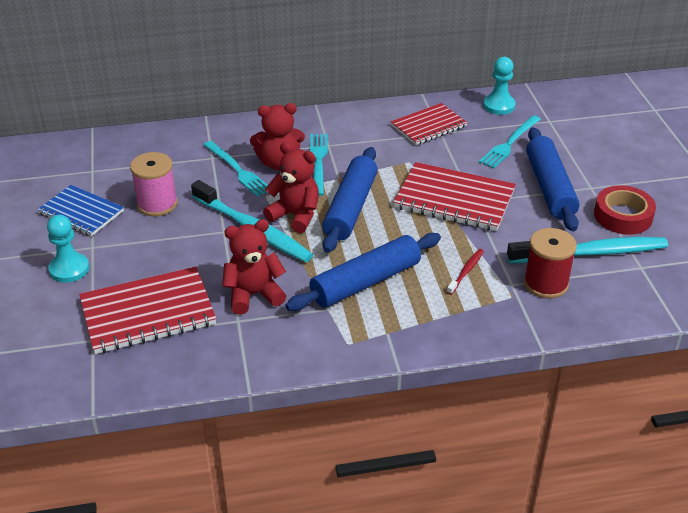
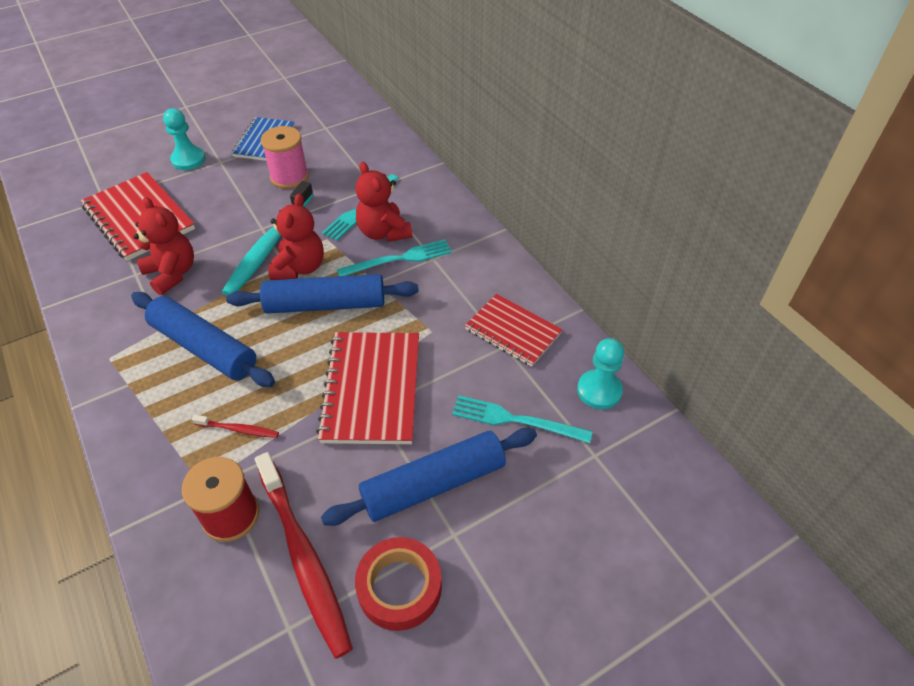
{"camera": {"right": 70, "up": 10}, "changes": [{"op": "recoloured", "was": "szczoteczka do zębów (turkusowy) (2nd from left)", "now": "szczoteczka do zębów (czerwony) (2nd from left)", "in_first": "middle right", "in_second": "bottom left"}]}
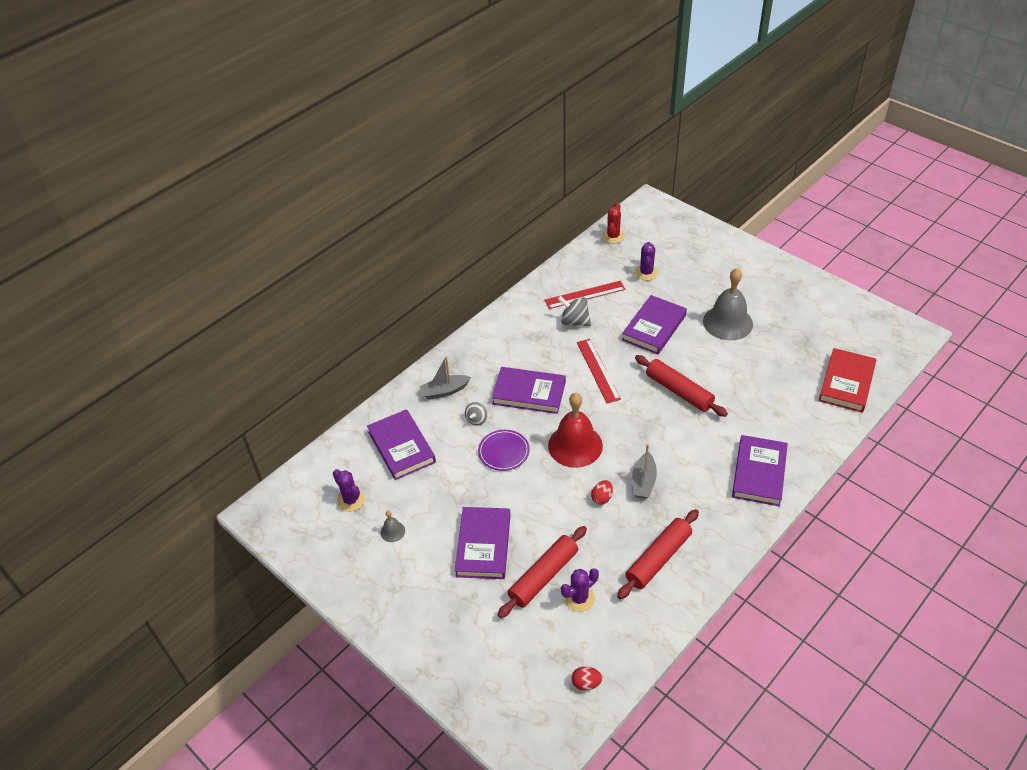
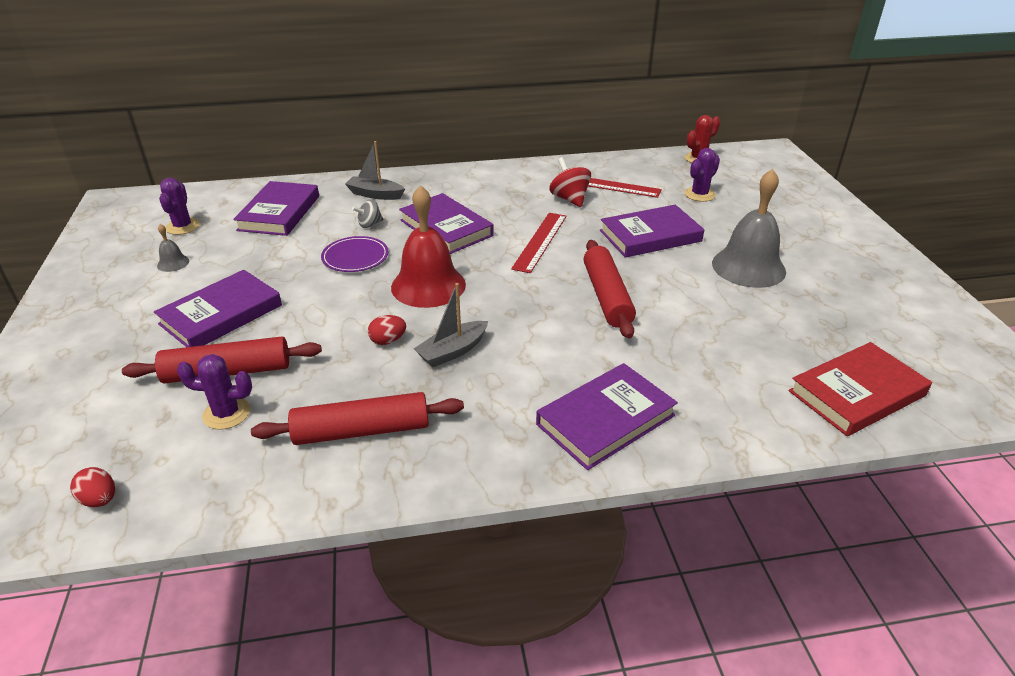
{"camera": {"right": 35, "up": -10}, "changes": [{"op": "recoloured", "was": "bączek (szary) (2nd from left)", "now": "bączek (czerwony)", "in_first": "centre", "in_second": "top centre"}]}
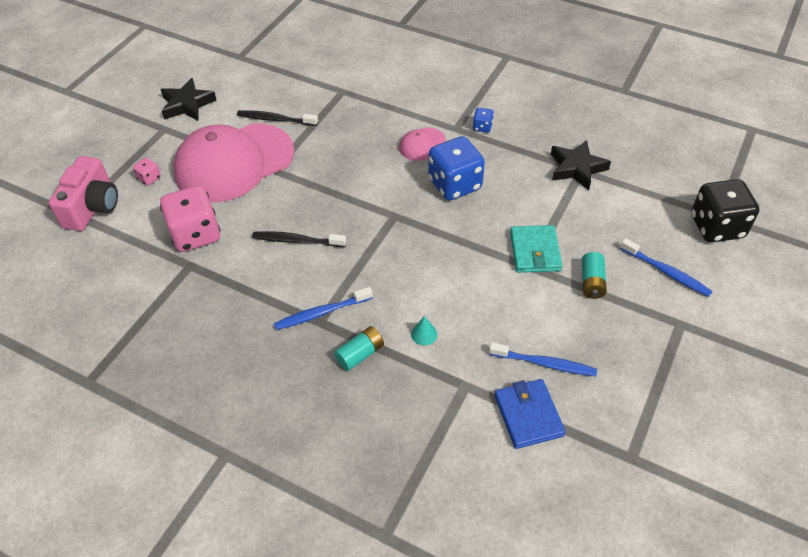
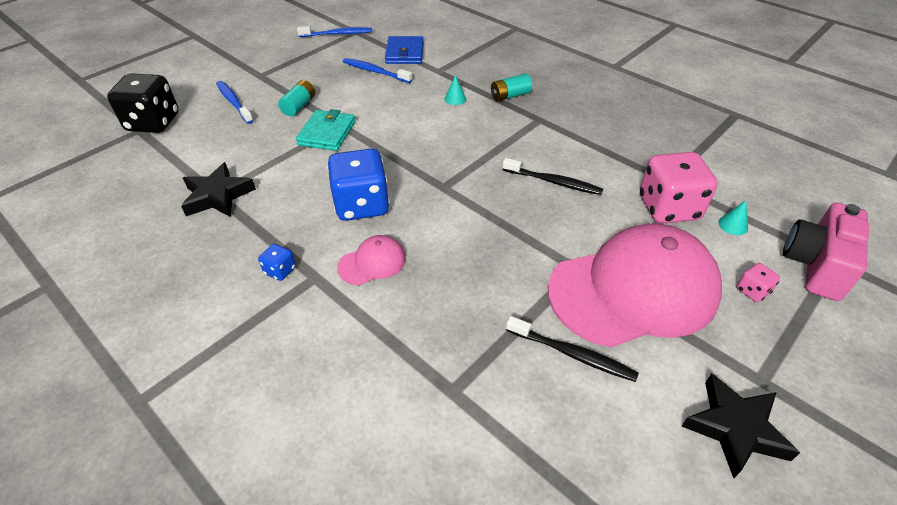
{"camera": {"right": -165, "up": -5}, "changes": [{"op": "moved", "was": "szczoteczka do zębów (niebieski) (1st from left in the first image)", "now": "szczoteczka do zębów (niebieski) (2nd from left)", "in_first": "centre", "in_second": "top centre"}, {"op": "added", "now": "stożek (turkusowy) (2nd from left)", "in_second": "middle right"}]}
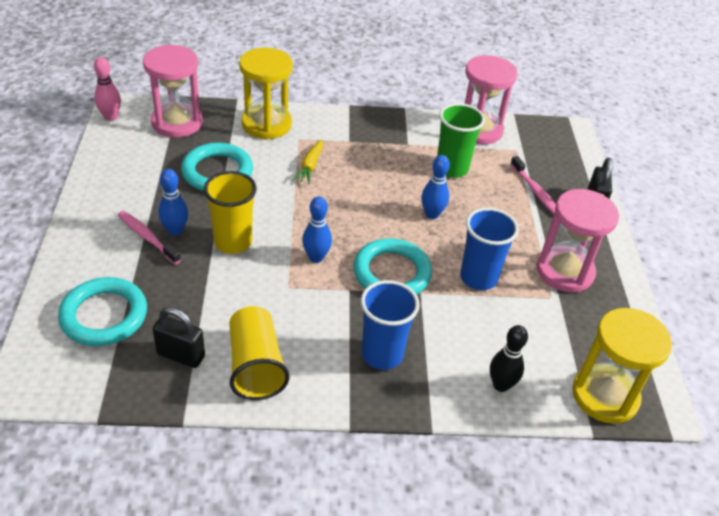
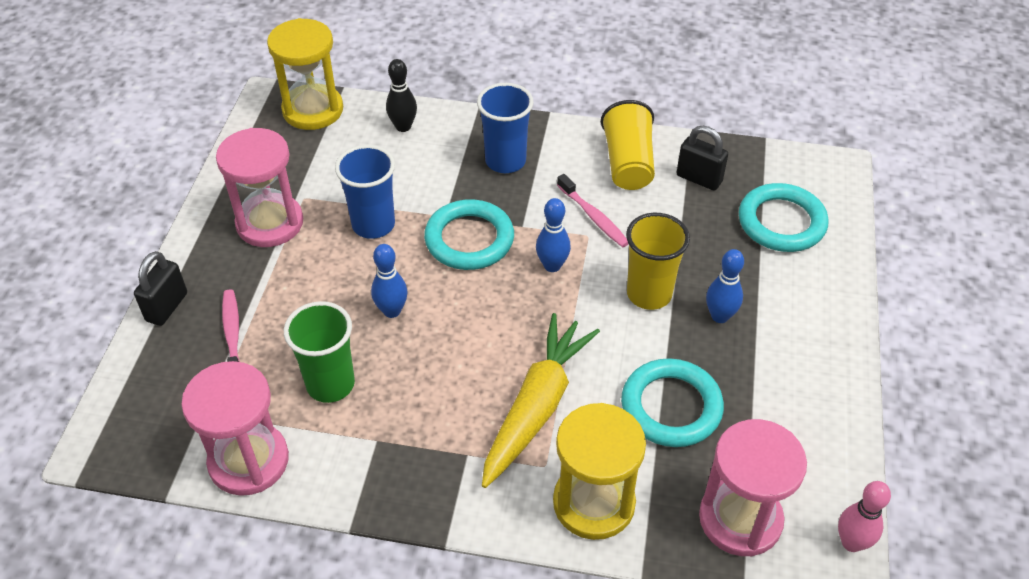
{"camera": {"right": -165, "up": 5}, "changes": [{"op": "moved", "was": "szczoteczka do zębów (różowy) (1st from left in the first image)", "now": "szczoteczka do zębów (różowy) (2nd from left)", "in_first": "middle left", "in_second": "centre"}, {"op": "resized", "was": "marchewka (żółty)", "in_first": "top centre", "in_second": "bottom centre", "ratio": 2.09}]}
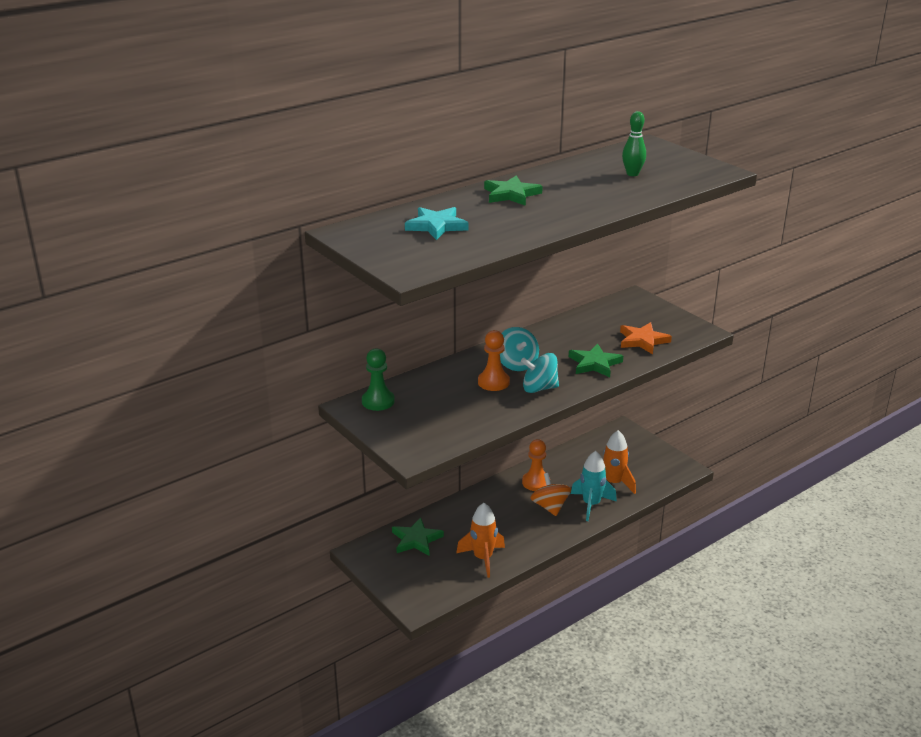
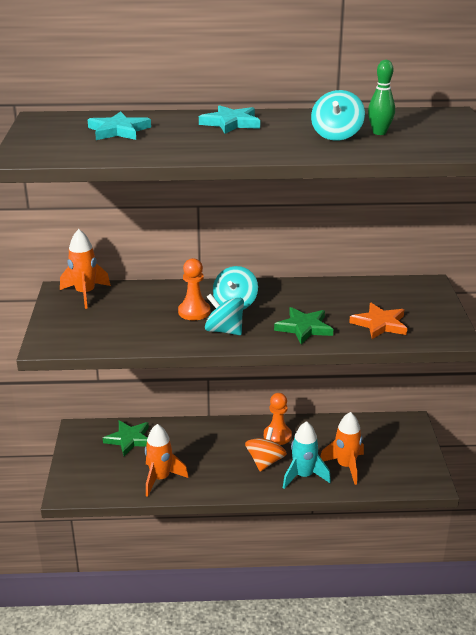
{"camera": {"right": 35, "up": 0}, "changes": [{"op": "replaced", "was": "pionek (zielony)", "now": "rakieta (pomarańczowy) (1st from left)", "in_first": "centre", "in_second": "middle left"}, {"op": "recoloured", "was": "gwiazda (zielony) (2nd from left)", "now": "gwiazda (turkusowy) (2nd from left)", "in_first": "top centre", "in_second": "top centre"}, {"op": "added", "now": "bączek (turkusowy) (3rd from left)", "in_second": "top right"}]}
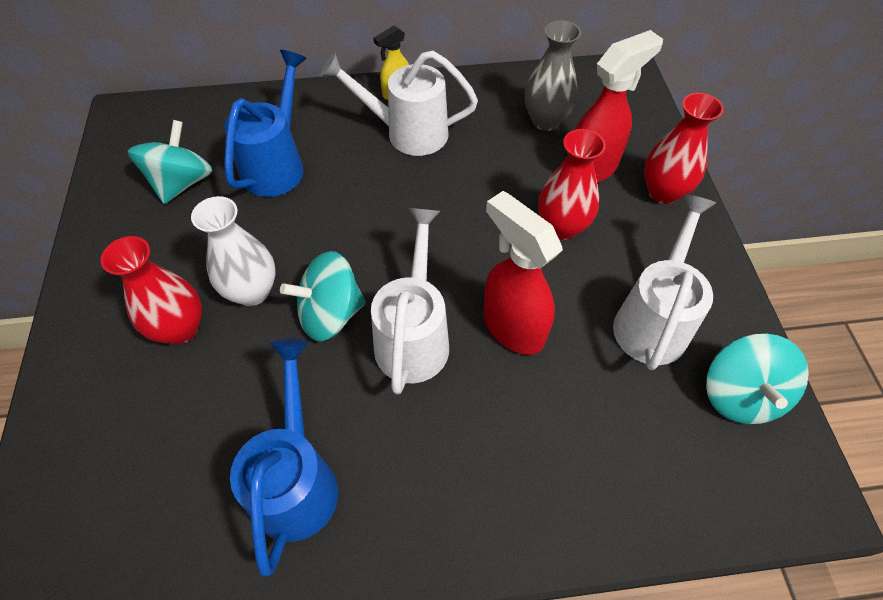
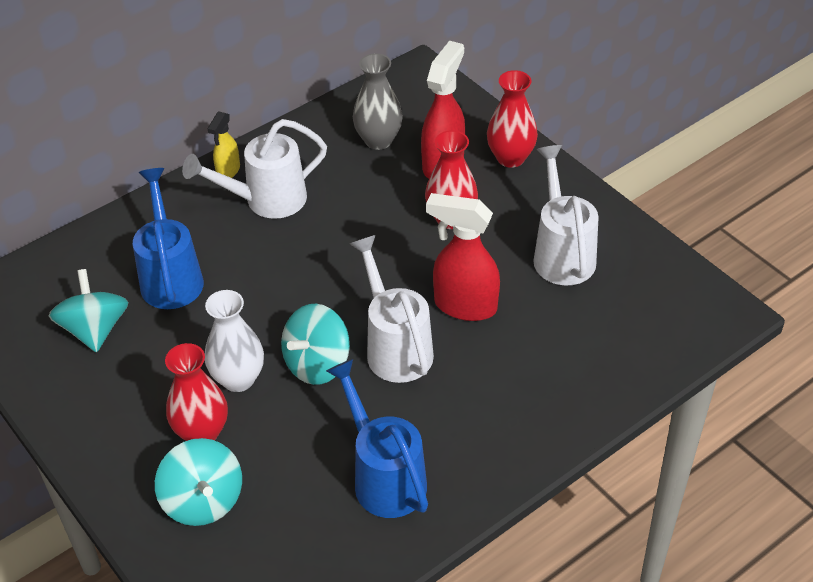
{"camera": {"right": -30, "up": -10}, "changes": [{"op": "moved", "was": "bączek (turkusowy) (3rd from left in the first image)", "now": "bączek (turkusowy) (2nd from left)", "in_first": "middle right", "in_second": "bottom left"}]}
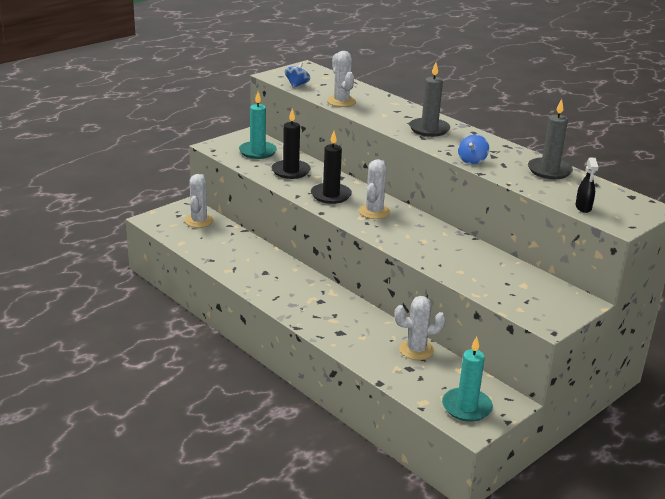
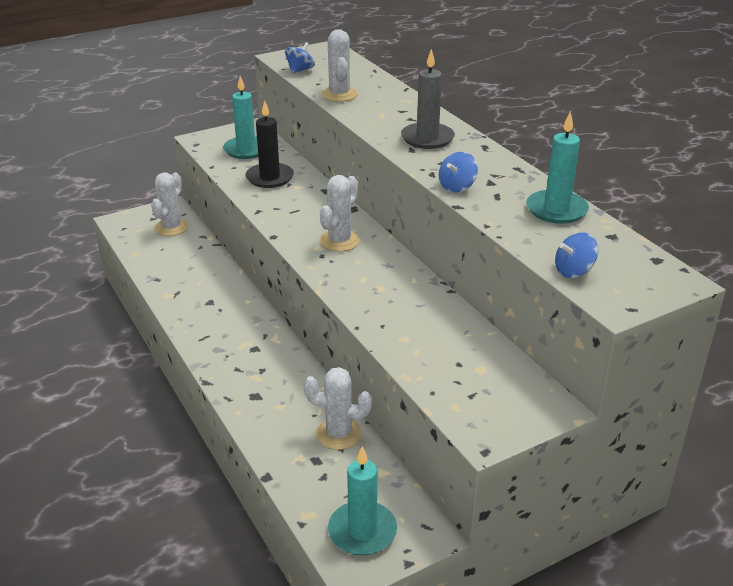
{"camera": {"right": 15, "up": 5}, "changes": [{"op": "removed", "was": "świeca (czarny) (2nd from left)", "in_first": "centre"}, {"op": "recoloured", "was": "świeca (szary) (2nd from left)", "now": "świeca (turkusowy) (3rd from left)", "in_first": "top right", "in_second": "top right"}, {"op": "replaced", "was": "spryskiwacz (czarny)", "now": "bączek (niebieski) (3rd from left)", "in_first": "middle right", "in_second": "middle right"}]}
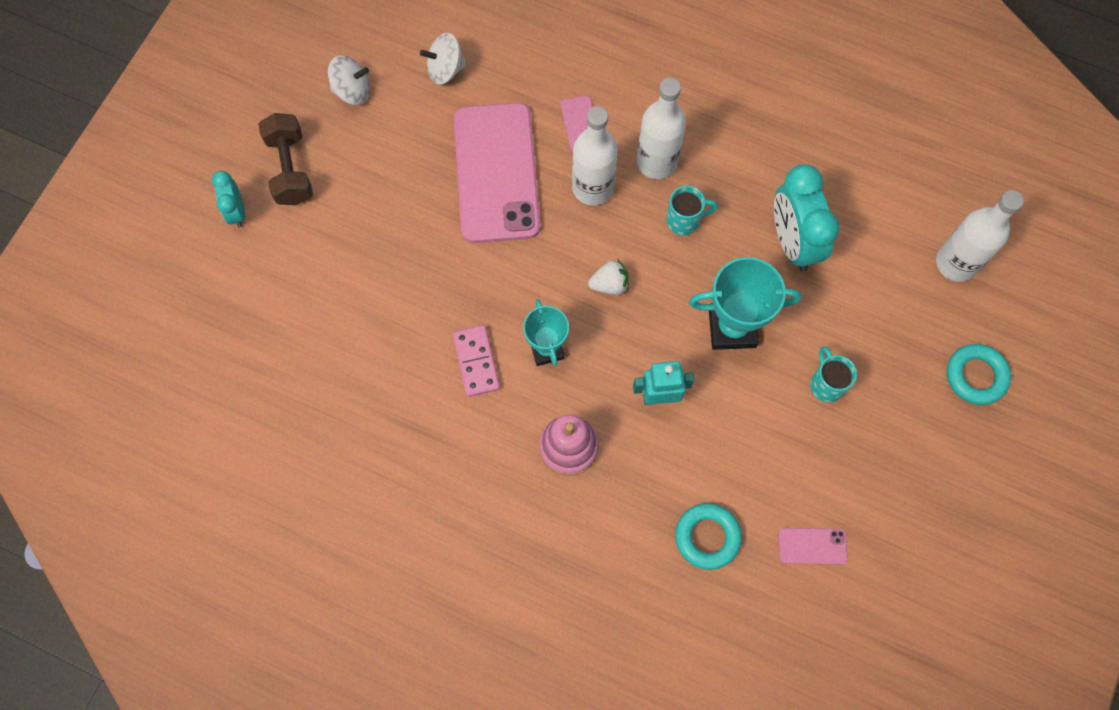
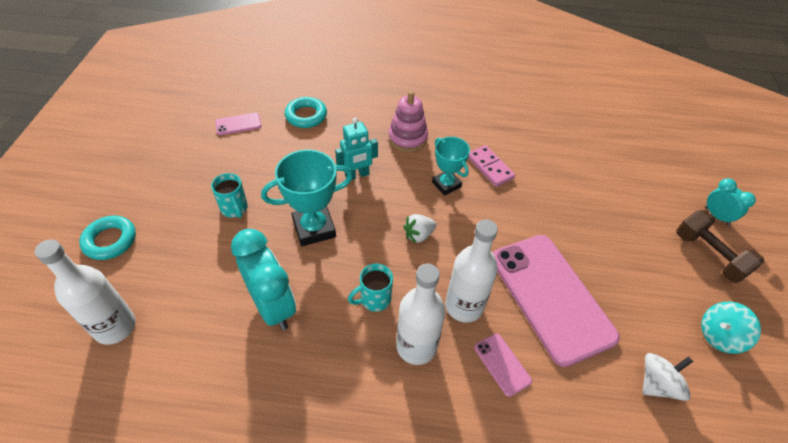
{"camera": {"right": 160, "up": -20}, "changes": [{"op": "recoloured", "was": "bączek (biały) (1st from left)", "now": "bączek (turkusowy)", "in_first": "top left", "in_second": "bottom right"}]}
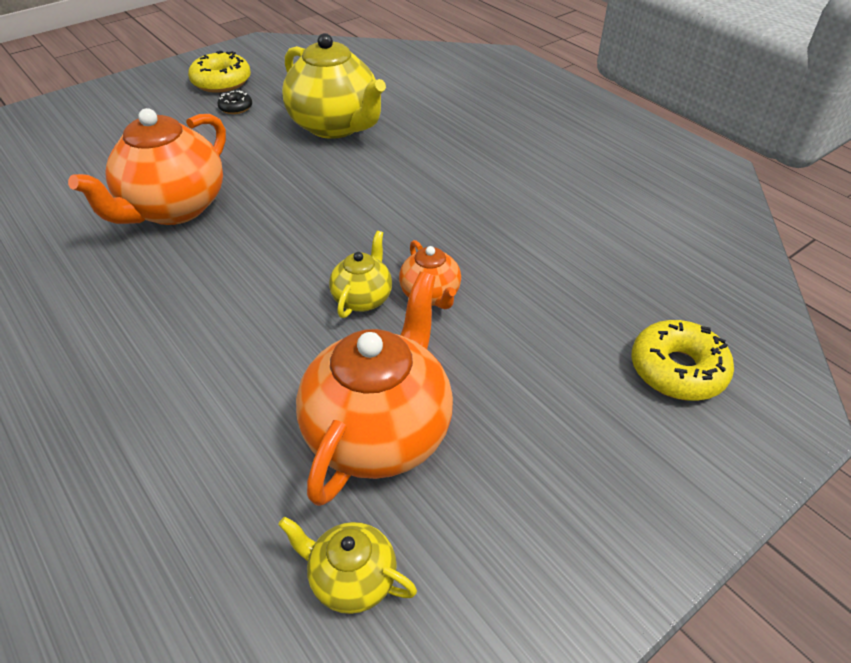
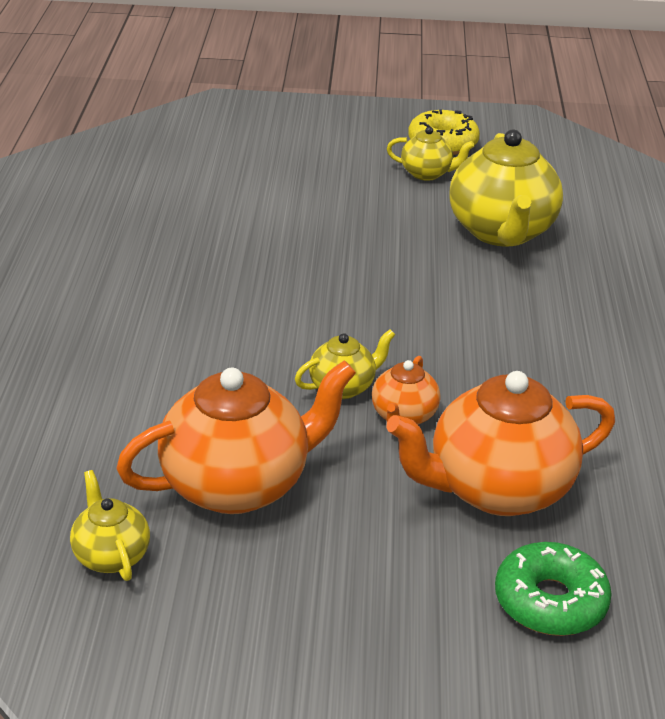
{"camera": {"right": 40, "up": -10}, "changes": [{"op": "moved", "was": "imbryk (pomarańczowy) (1st from left in the first image)", "now": "imbryk (pomarańczowy) (3rd from left)", "in_first": "top left", "in_second": "middle right"}, {"op": "replaced", "was": "donut (czarny)", "now": "imbryk (żółty) (3rd from left)", "in_first": "top left", "in_second": "top centre"}, {"op": "recoloured", "was": "donut (żółty) (2nd from left)", "now": "donut (zielony)", "in_first": "middle right", "in_second": "bottom right"}]}
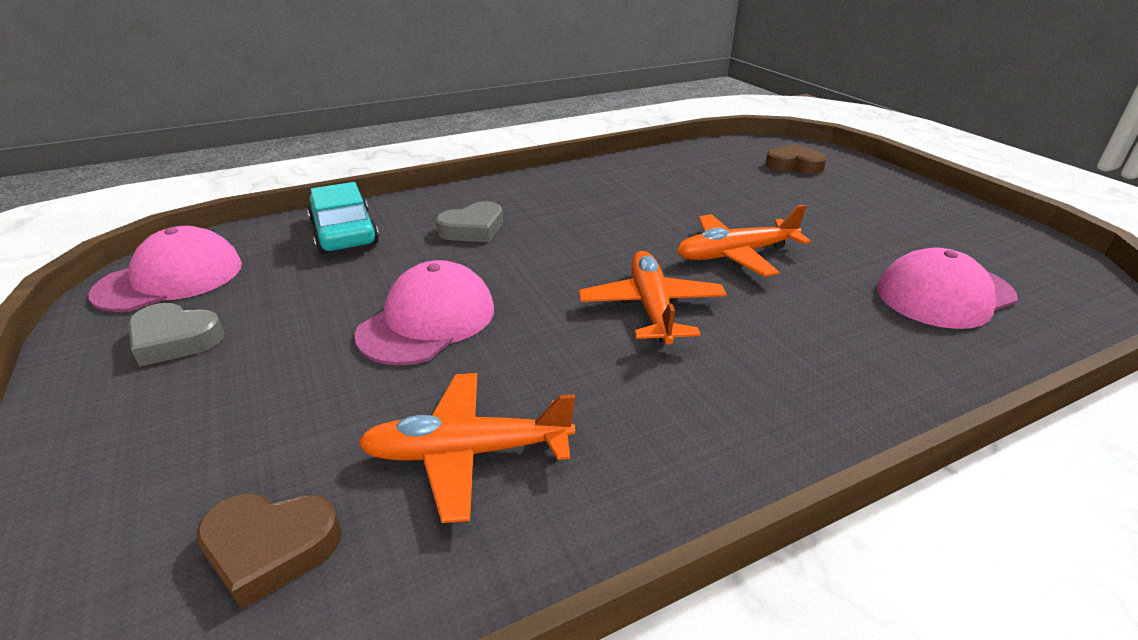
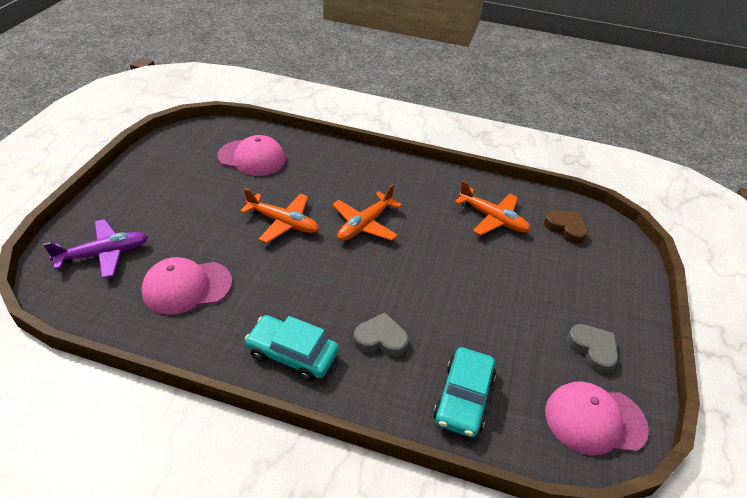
{"camera": {"right": -140, "up": 10}, "changes": [{"op": "moved", "was": "czapka (różowy) (2nd from left in the first image)", "now": "czapka (różowy) (1st from left)", "in_first": "centre", "in_second": "middle left"}, {"op": "replaced", "was": "serce (brązowy) (2nd from left)", "now": "samolot (fioletowy)", "in_first": "top right", "in_second": "middle left"}, {"op": "added", "now": "samochód (turkusowy) (1st from left)", "in_second": "bottom centre"}]}
